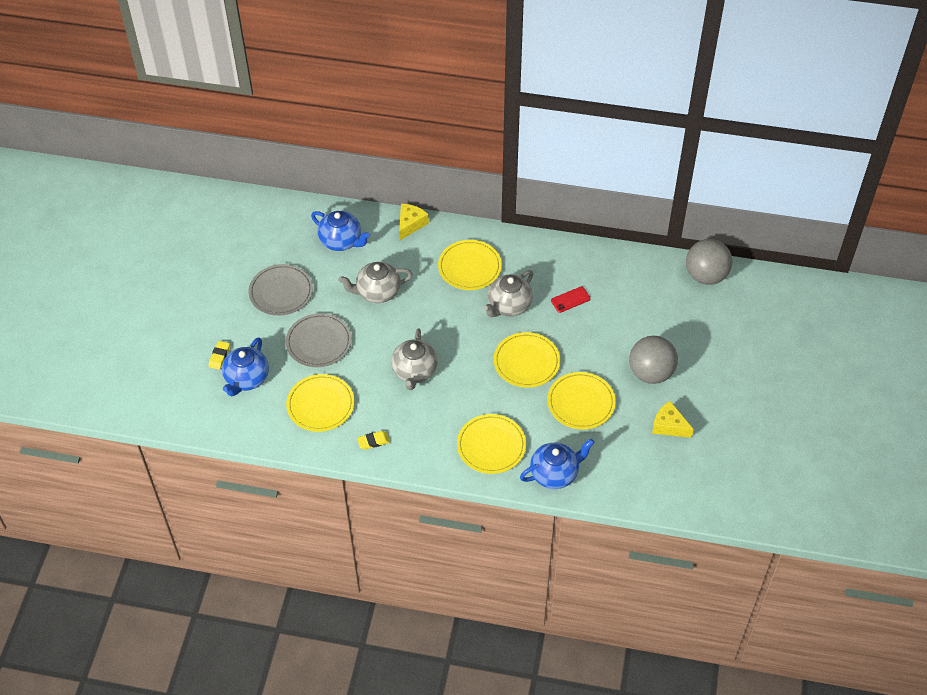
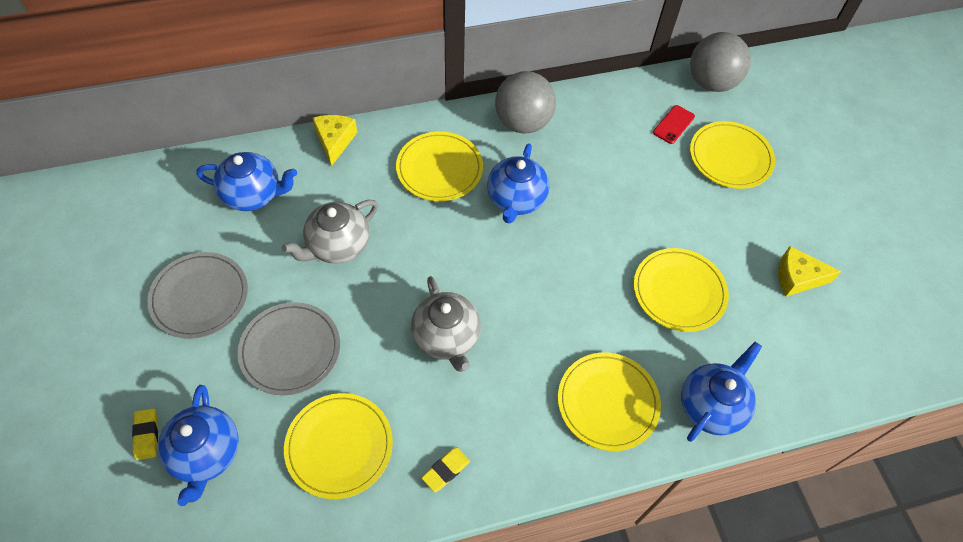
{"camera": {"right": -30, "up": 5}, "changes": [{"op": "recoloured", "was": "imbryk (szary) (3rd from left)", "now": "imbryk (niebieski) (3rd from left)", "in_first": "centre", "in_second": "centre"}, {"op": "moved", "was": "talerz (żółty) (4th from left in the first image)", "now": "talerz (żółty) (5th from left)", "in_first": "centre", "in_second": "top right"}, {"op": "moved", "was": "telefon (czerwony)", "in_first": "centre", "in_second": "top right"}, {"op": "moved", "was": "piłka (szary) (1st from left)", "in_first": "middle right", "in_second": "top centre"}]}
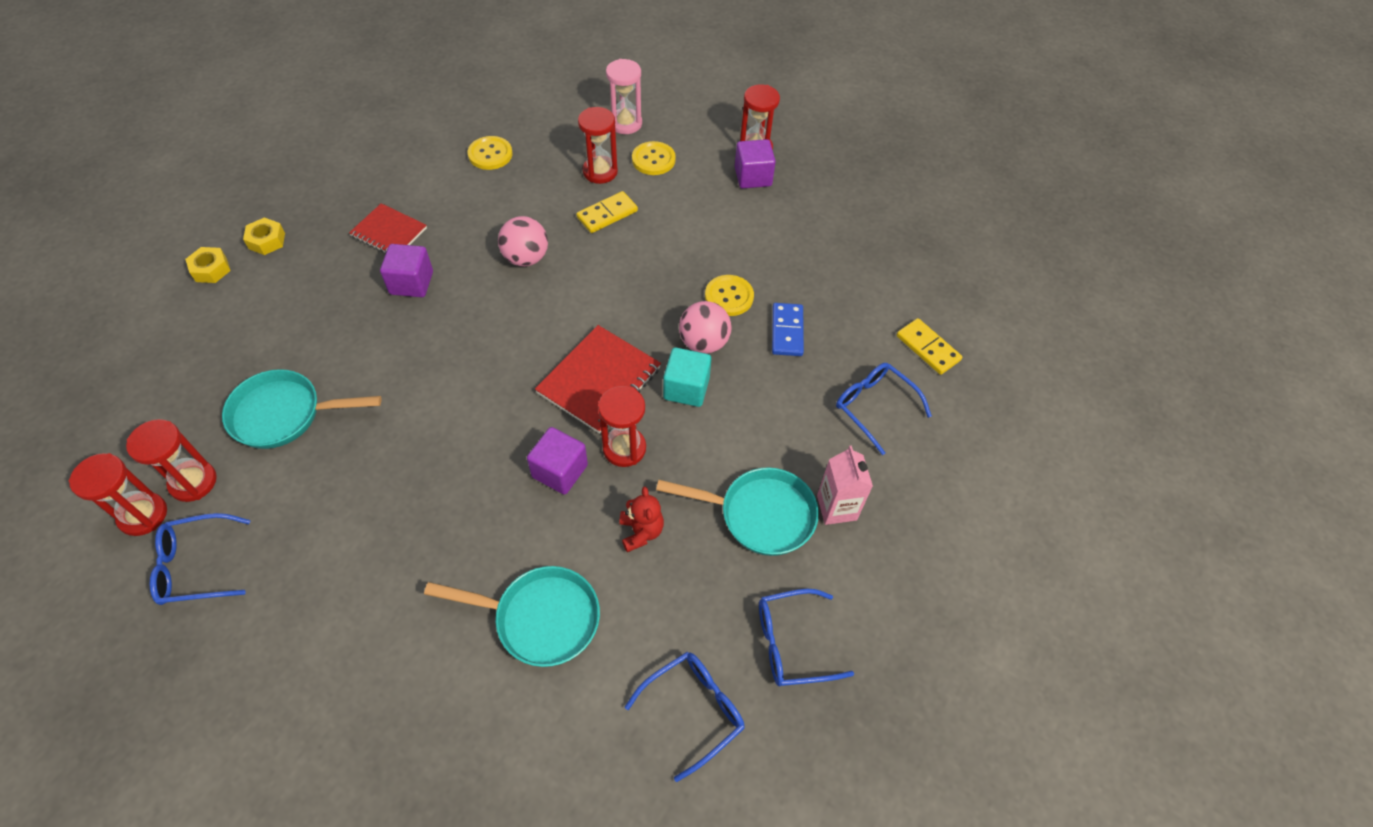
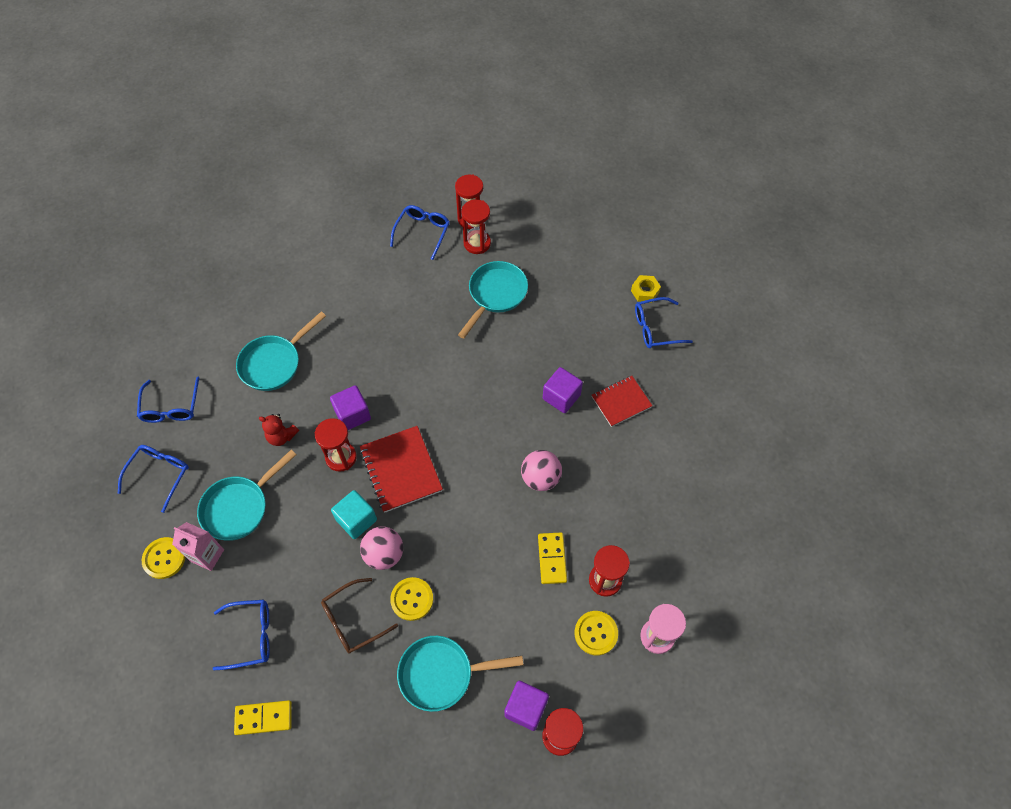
{"camera": {"right": 125, "up": 5}, "changes": [{"op": "replaced", "was": "nakrętka (żółty) (2nd from left)", "now": "okulary (niebieski) (5th from left)", "in_first": "top left", "in_second": "centre"}, {"op": "moved", "was": "guzik (żółty) (1st from left)", "in_first": "top centre", "in_second": "bottom left"}, {"op": "replaced", "was": "kostka domina (niebieski)", "now": "okulary (brązowy)", "in_first": "centre", "in_second": "bottom centre"}, {"op": "added", "now": "patelnia (turkusowy) (3rd from left)", "in_second": "bottom centre"}]}
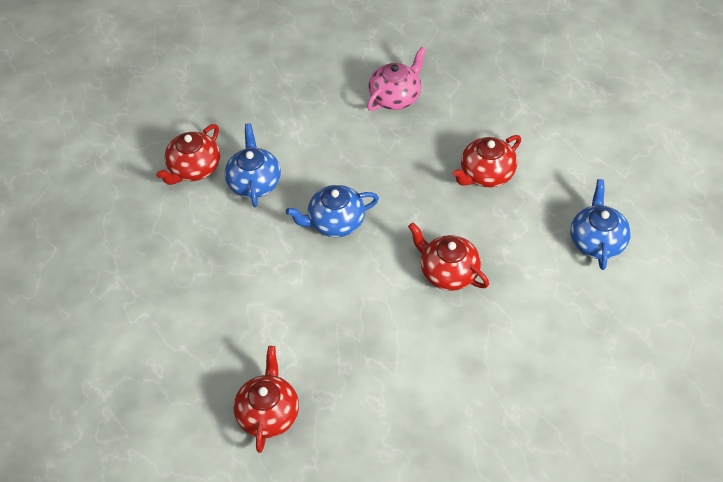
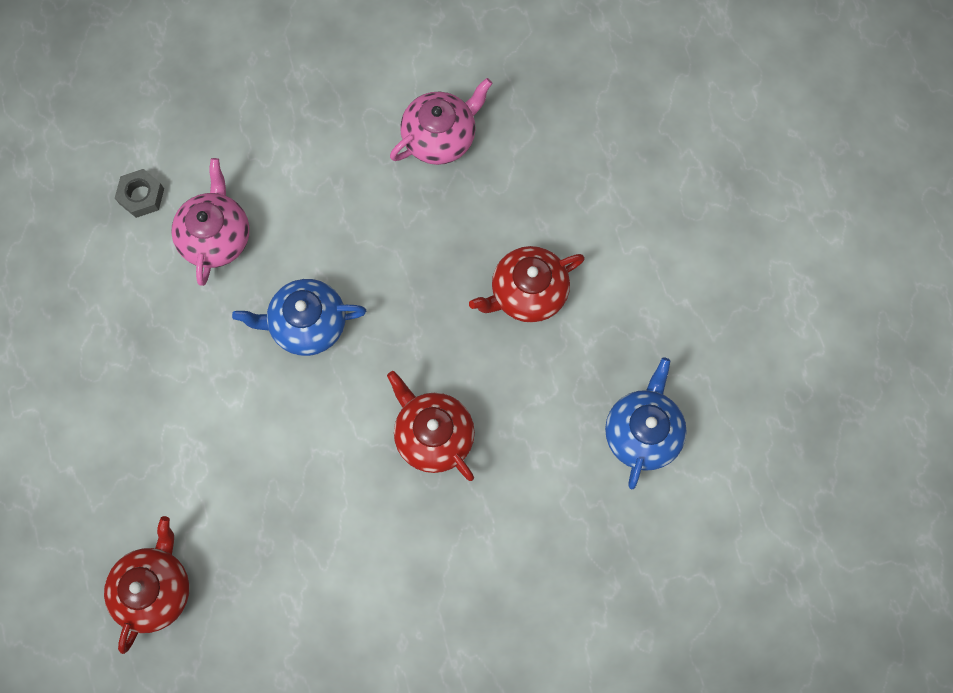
{"camera": {"right": 10, "up": 20}, "changes": [{"op": "replaced", "was": "imbryk (czerwony) (1st from left)", "now": "nakrętka (szary)", "in_first": "top left", "in_second": "top left"}, {"op": "recoloured", "was": "imbryk (niebieski) (1st from left)", "now": "imbryk (różowy) (1st from left)", "in_first": "centre", "in_second": "top left"}]}
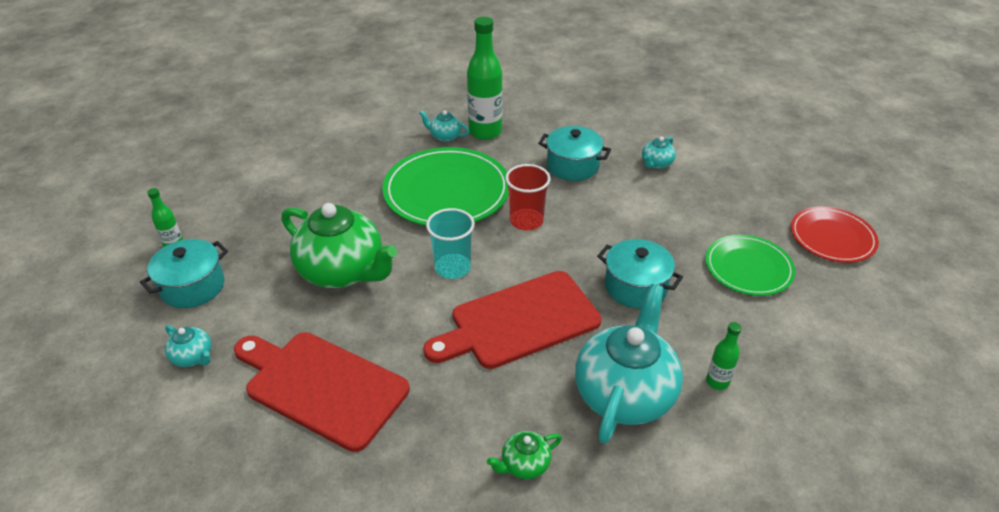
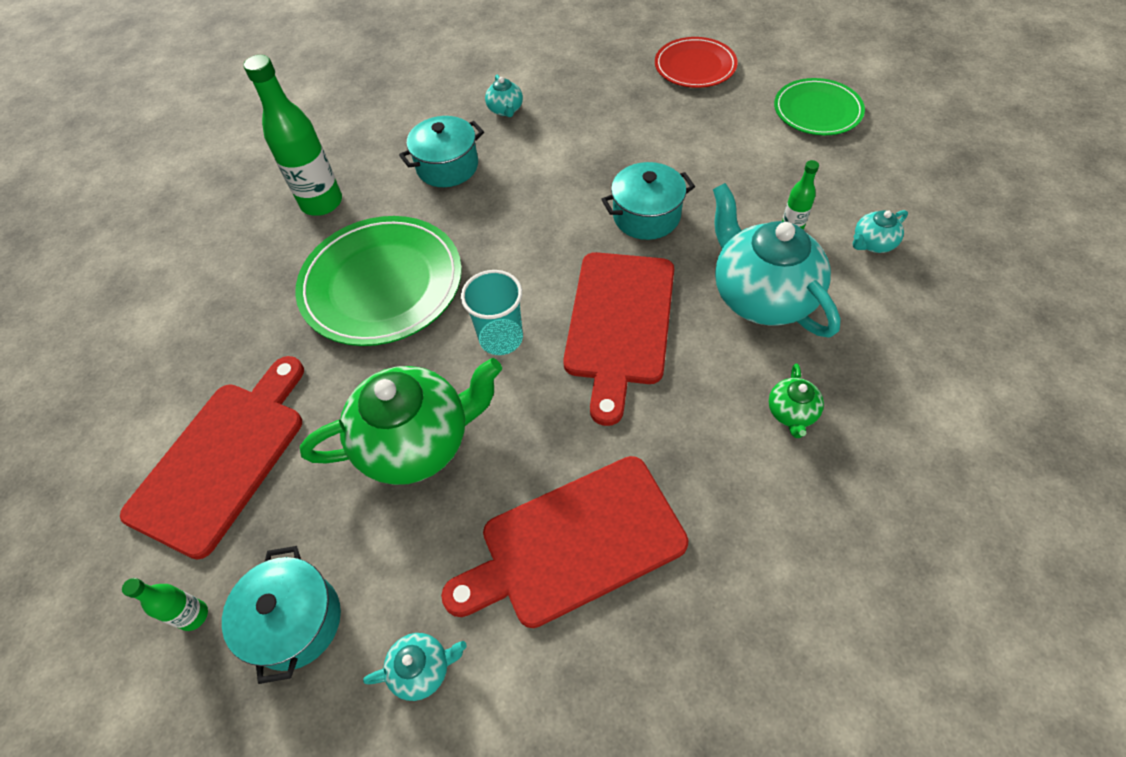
{"camera": {"right": -50, "up": 15}, "changes": [{"op": "moved", "was": "imbryk (turkusowy) (2nd from left in the first image)", "now": "imbryk (turkusowy) (4th from left)", "in_first": "top centre", "in_second": "top right"}, {"op": "removed", "was": "szklanka (czerwony)", "in_first": "centre"}, {"op": "moved", "was": "talerz (zielony) (2nd from left)", "in_first": "middle right", "in_second": "top right"}, {"op": "added", "now": "deska do krojenia (czerwony) (1st from left)", "in_second": "middle left"}]}
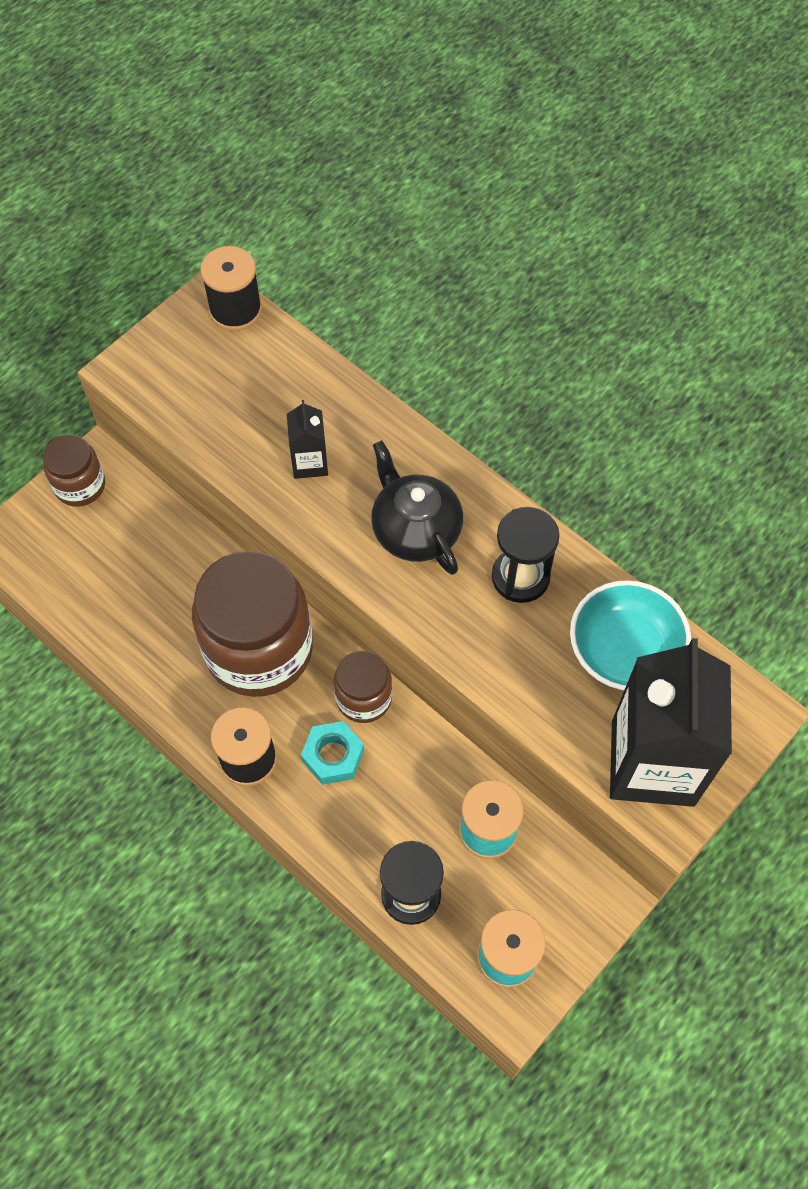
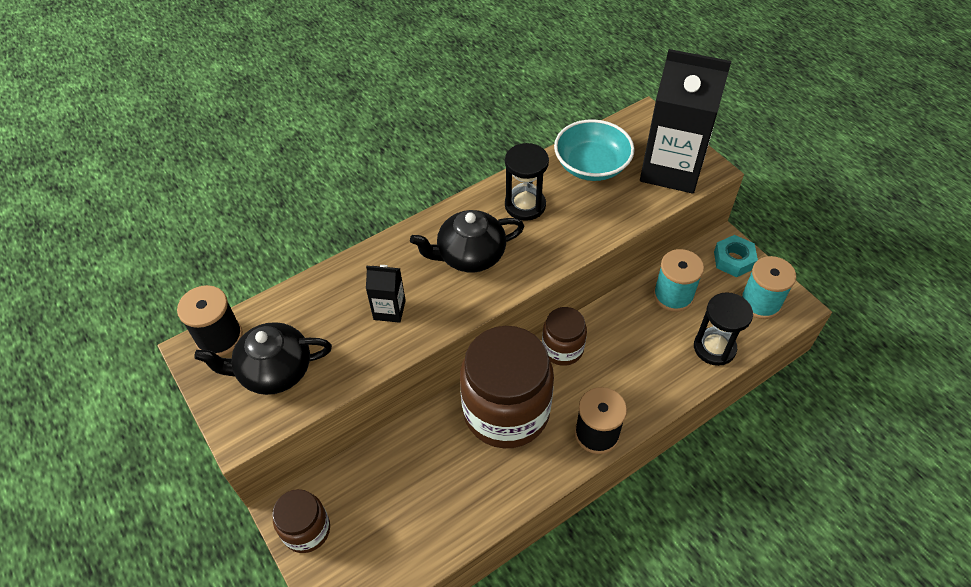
{"camera": {"right": -75, "up": -10}, "changes": [{"op": "moved", "was": "nakrętka (turkusowy)", "in_first": "centre", "in_second": "middle right"}, {"op": "added", "now": "imbryk (czarny) (1st from left)", "in_second": "middle left"}]}
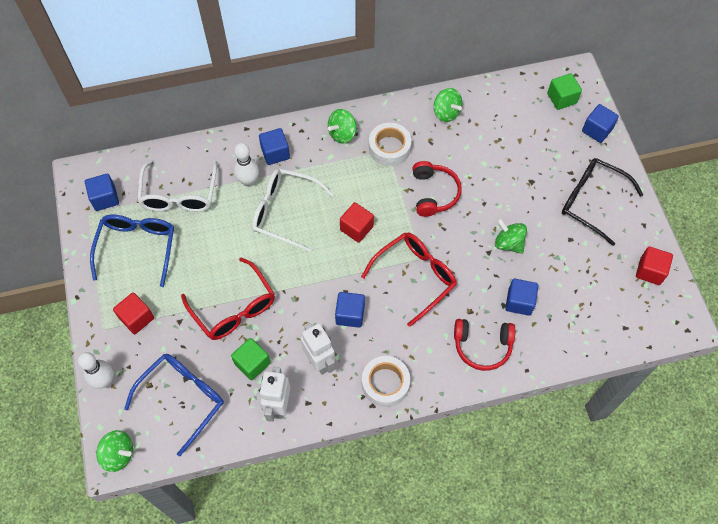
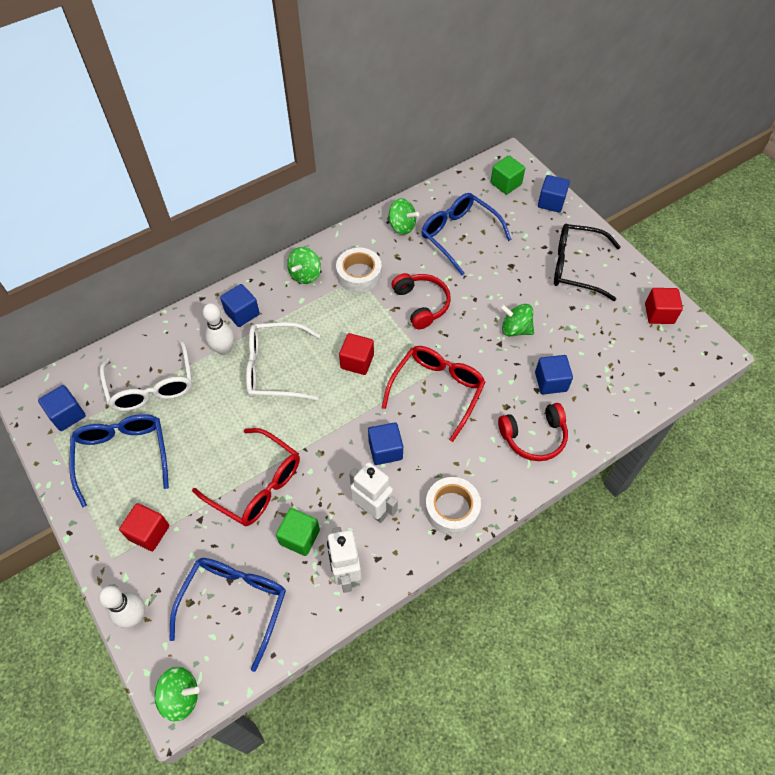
{"camera": {"right": -20, "up": -5}, "changes": [{"op": "added", "now": "okulary (niebieski) (3rd from left)", "in_second": "top centre"}]}
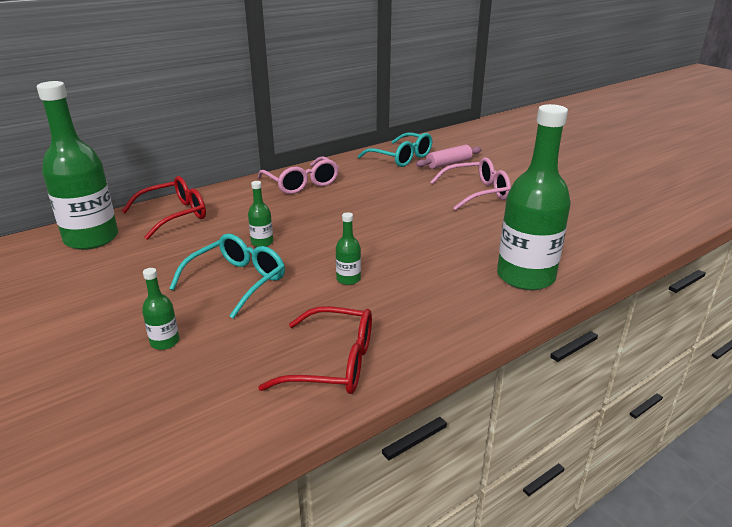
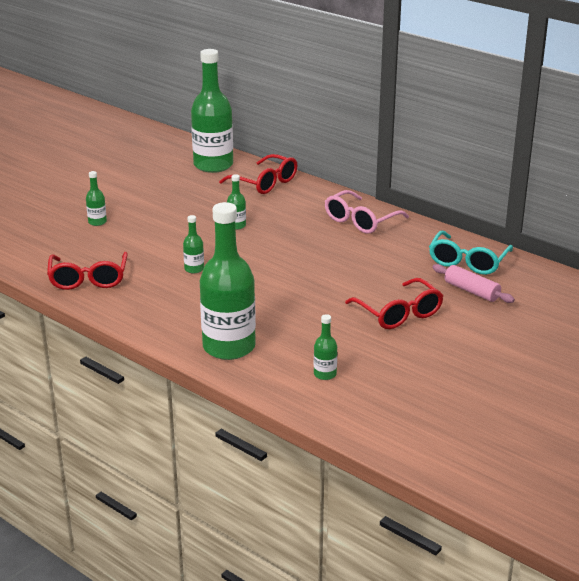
{"camera": {"right": 75, "up": 0}, "changes": [{"op": "removed", "was": "okulary (turkusowy) (1st from left)", "in_first": "middle left"}, {"op": "recoloured", "was": "okulary (różowy) (2nd from left)", "now": "okulary (czerwony) (3rd from left)", "in_first": "centre", "in_second": "middle right"}, {"op": "added", "now": "butelka (zielony) (6th from left)", "in_second": "centre"}]}
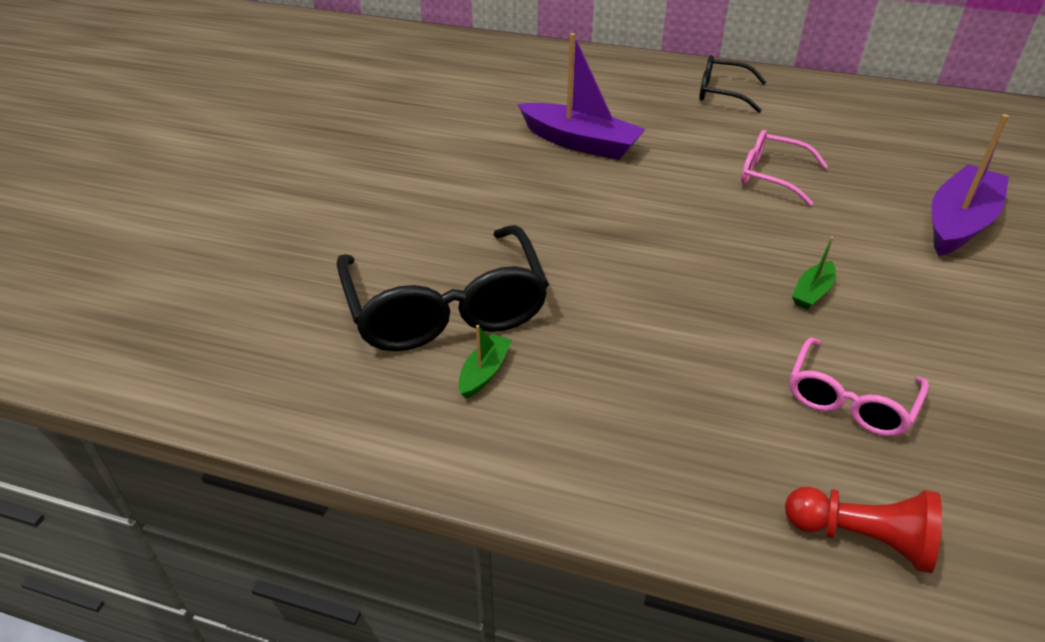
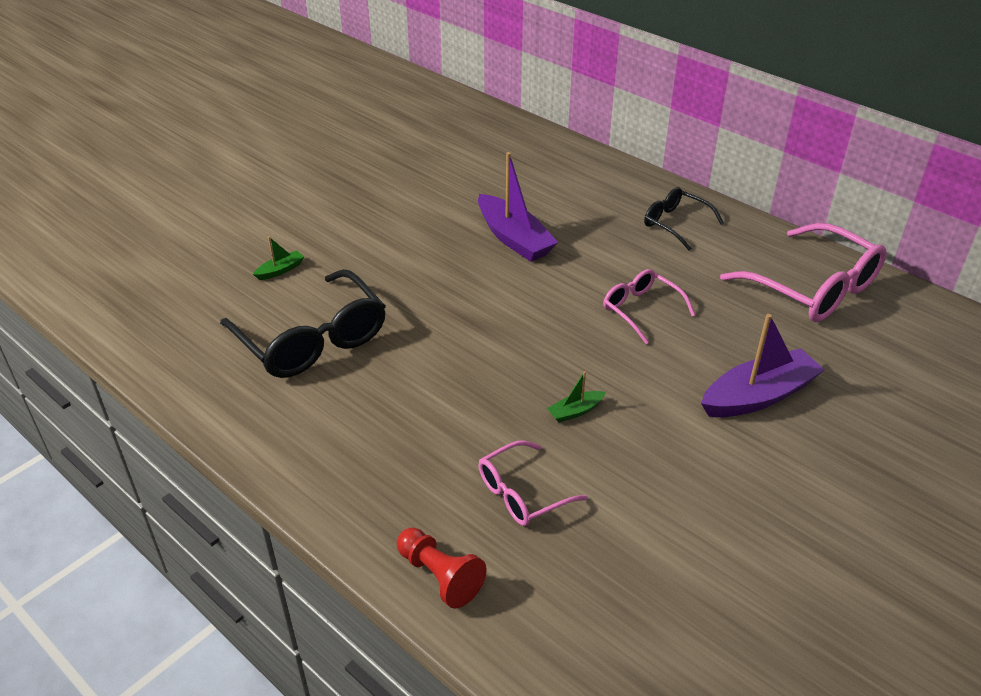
{"camera": {"right": 25, "up": 0}, "changes": [{"op": "turned", "was": "okulary (czarny) (1st from left)", "in_first": "centre", "in_second": "middle left", "clockwise": -45}, {"op": "moved", "was": "łódka (zielony) (1st from left)", "in_first": "centre", "in_second": "middle left"}, {"op": "added", "now": "okulary (różowy) (3rd from left)", "in_second": "middle right"}]}
